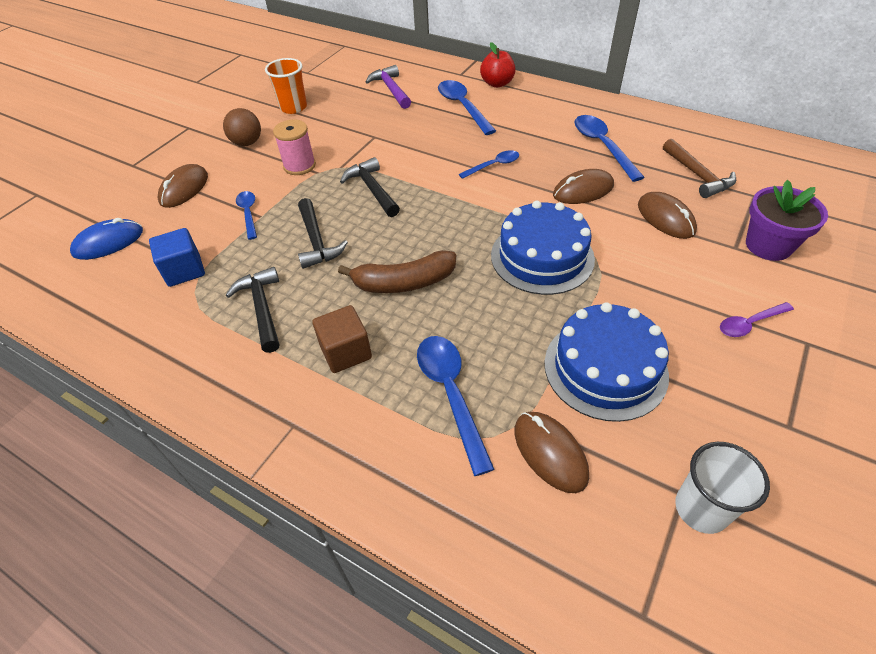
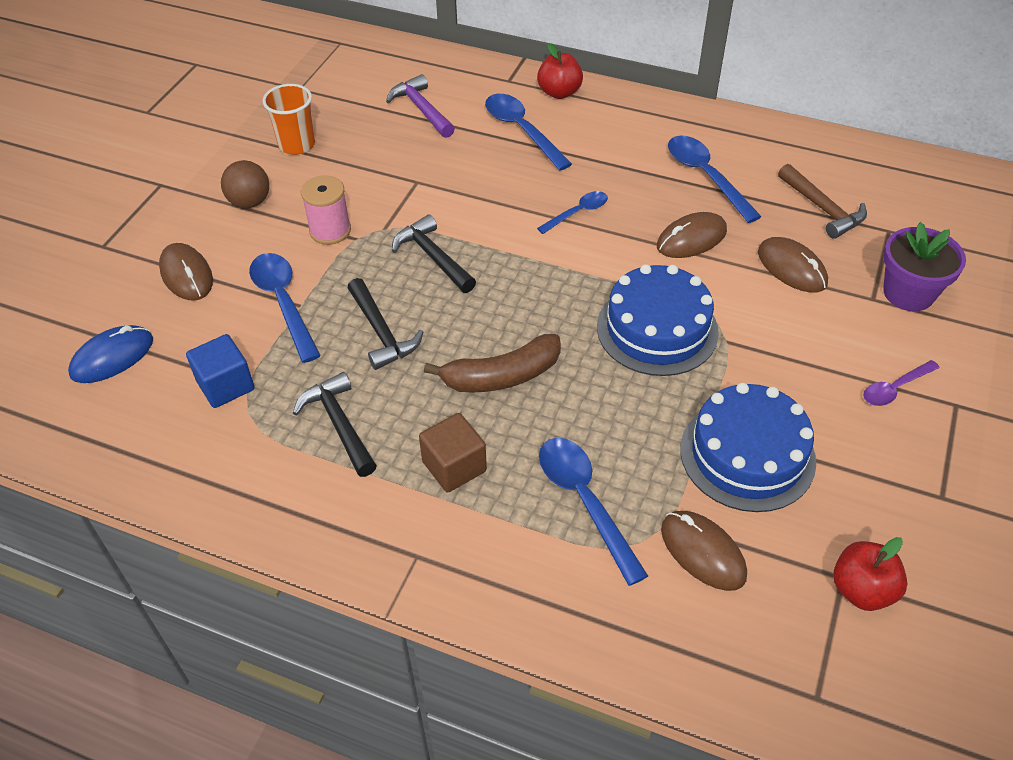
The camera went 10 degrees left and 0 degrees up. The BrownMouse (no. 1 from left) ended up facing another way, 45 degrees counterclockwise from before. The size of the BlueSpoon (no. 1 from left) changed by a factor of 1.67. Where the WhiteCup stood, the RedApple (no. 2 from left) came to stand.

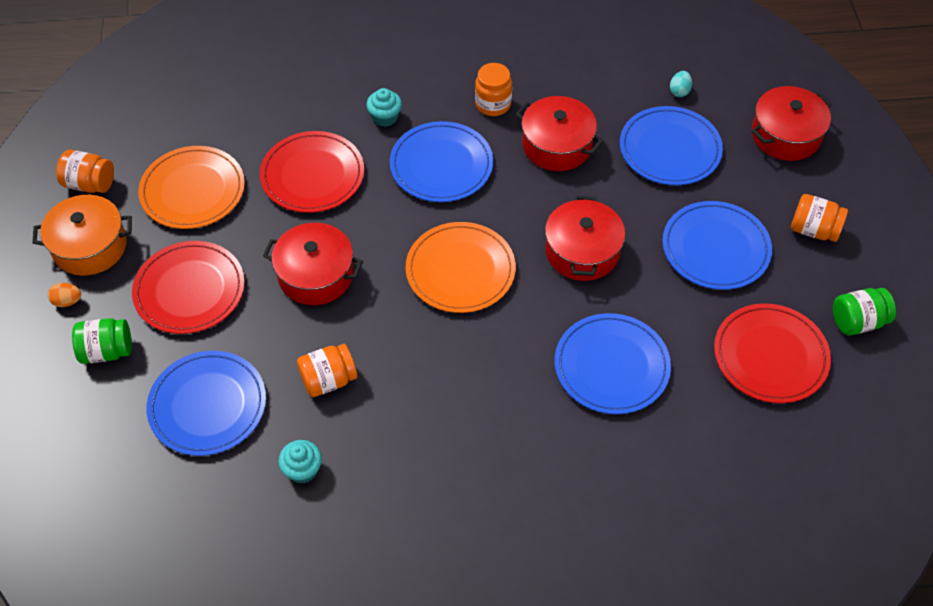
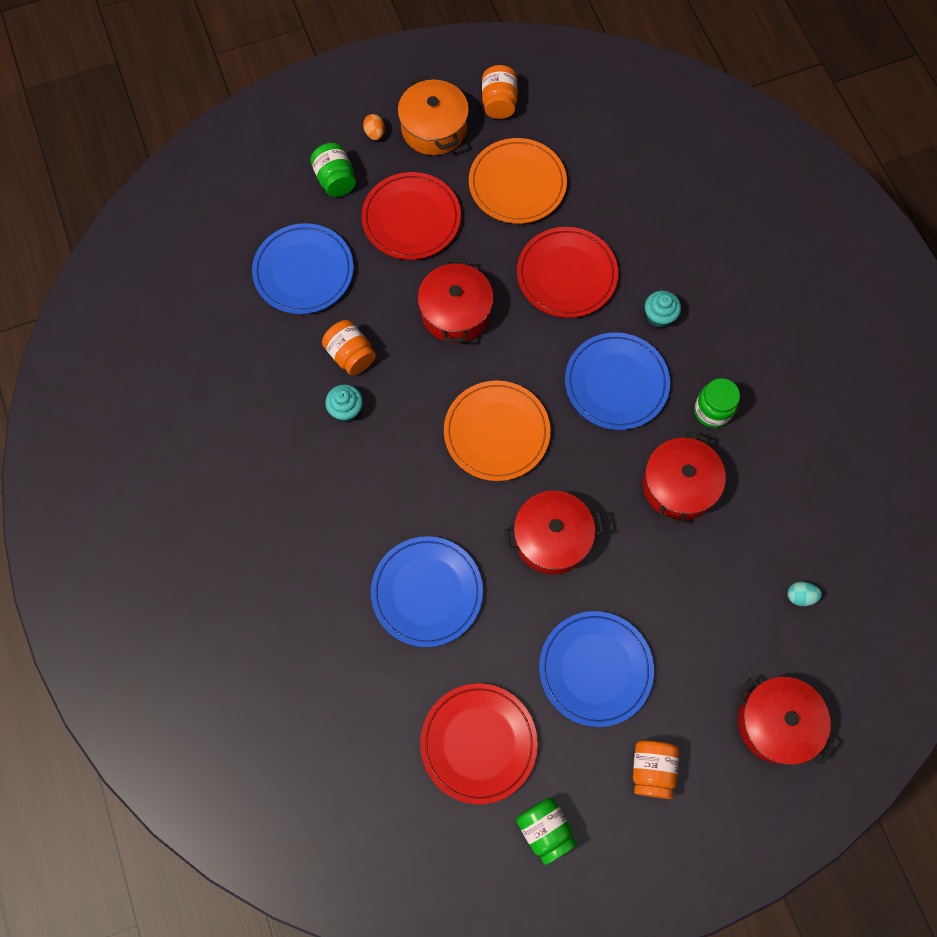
The camera went 75 degrees right and 15 degrees up. What was the OrangeJar (no. 3 from left) turned into the GreenJar (no. 3 from left). The second view lost the BluePlate (no. 4 from left). The TurquoiseCupcake (no. 1 from left) ended up elsewhere.

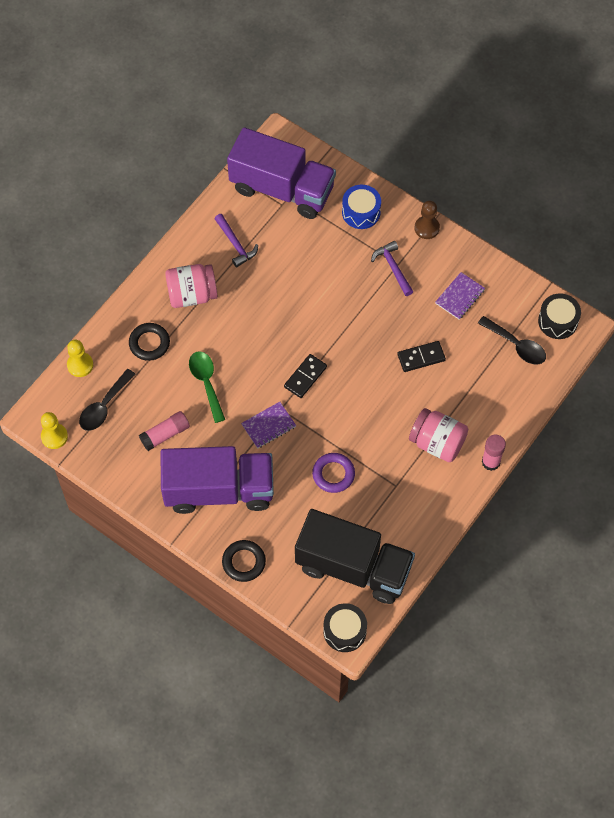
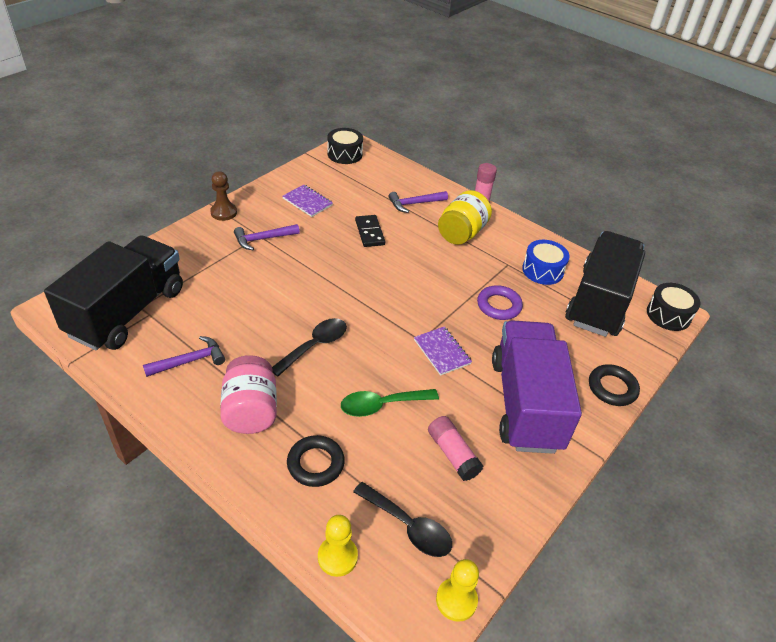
The camera went 90 degrees left and 20 degrees down. What was the PurpleTruck (no. 2 from left) turned into the BlackTruck (no. 1 from left). The BlueDrum ended up elsewhere. The BlackSpoon (no. 2 from left in the first image) ended up elsewhere. The second view lost the BlackDomino (no. 1 from left). What was the PinkJar (no. 2 from left) turned into the YellowJar. The second view gained the PurpleHammer (no. 3 from left).

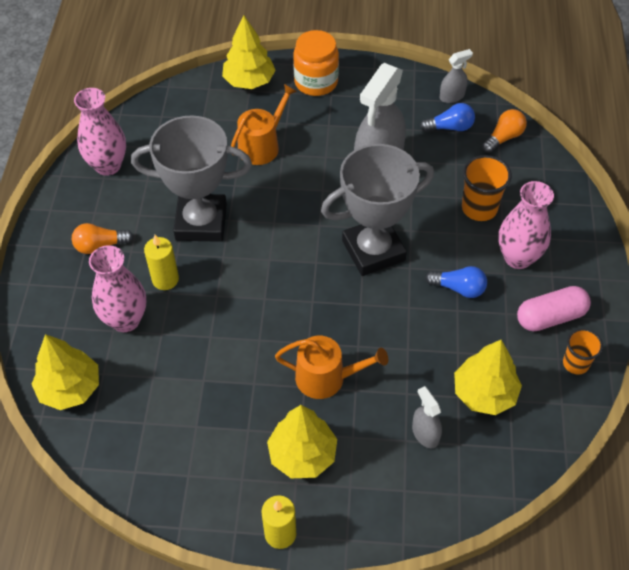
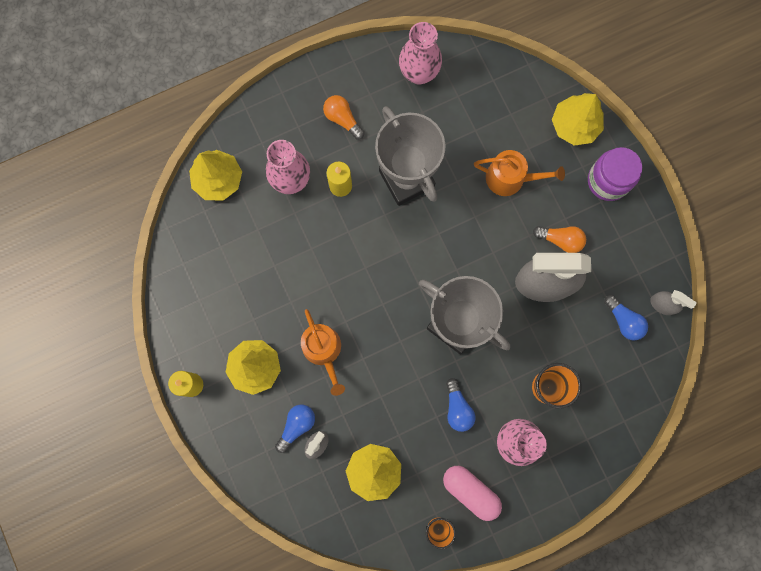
The camera went 60 degrees right and 25 degrees up. What was the OrangeJar turned into the PurpleJar. The OrangeLightBulb (no. 2 from left) ended up elsewhere. The second view gained the BlueLightBulb (no. 1 from left).

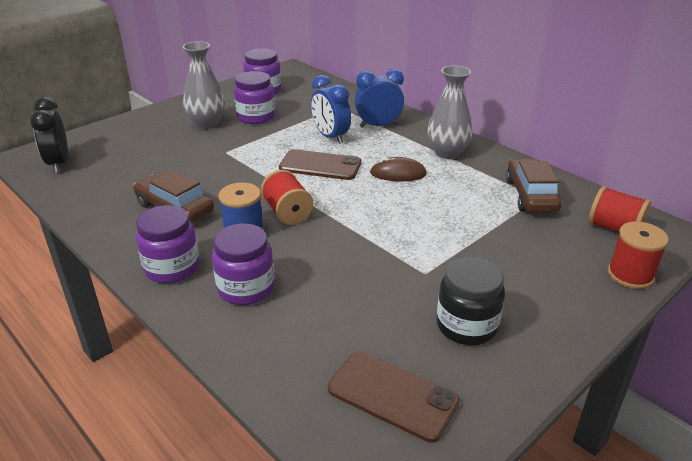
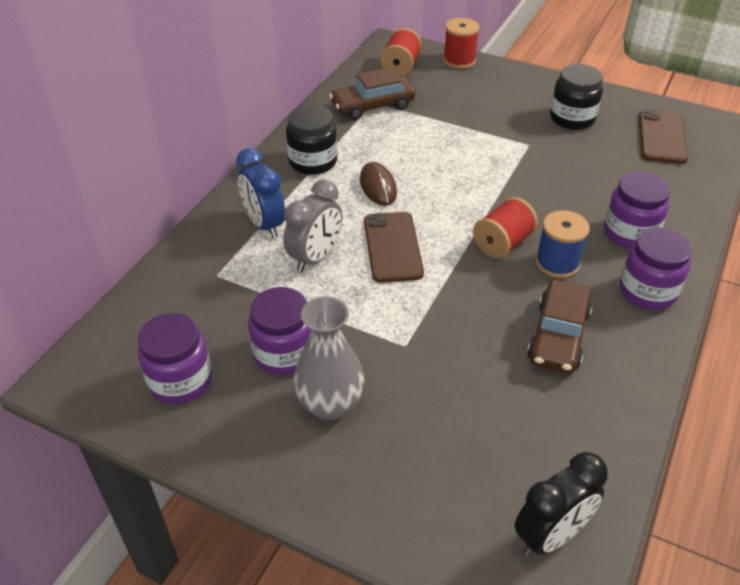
The camera went 110 degrees left and 10 degrees up. Where the GreyVase (no. 2 from left) stood, the BlackJar (no. 1 from left) came to stand. What was the BlueClock (no. 1 from left) turned into the GreyClock.

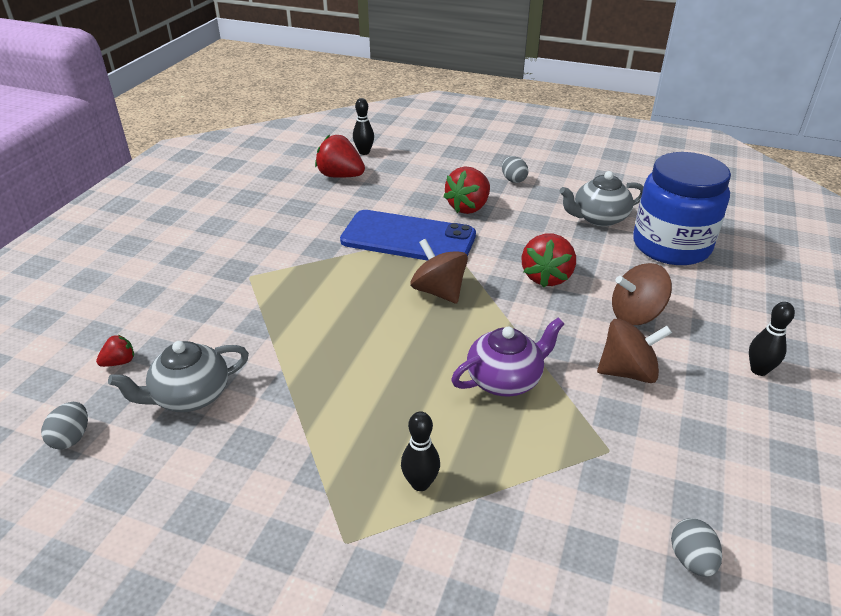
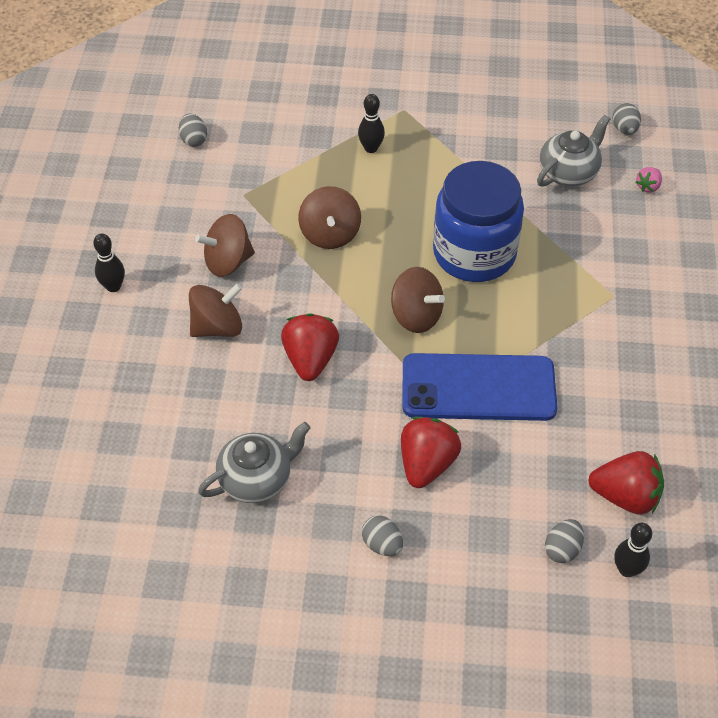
The camera went 165 degrees right and 15 degrees up. The BlueJar ended up elsewhere. Where the PurpleTeapot stood, the BrownSpinningTop (no. 3 from left) came to stand. What was the RedStrawberry (no. 1 from left) turned into the PinkStrawberry. The second view gained the GreyEgg (no. 3 from left).

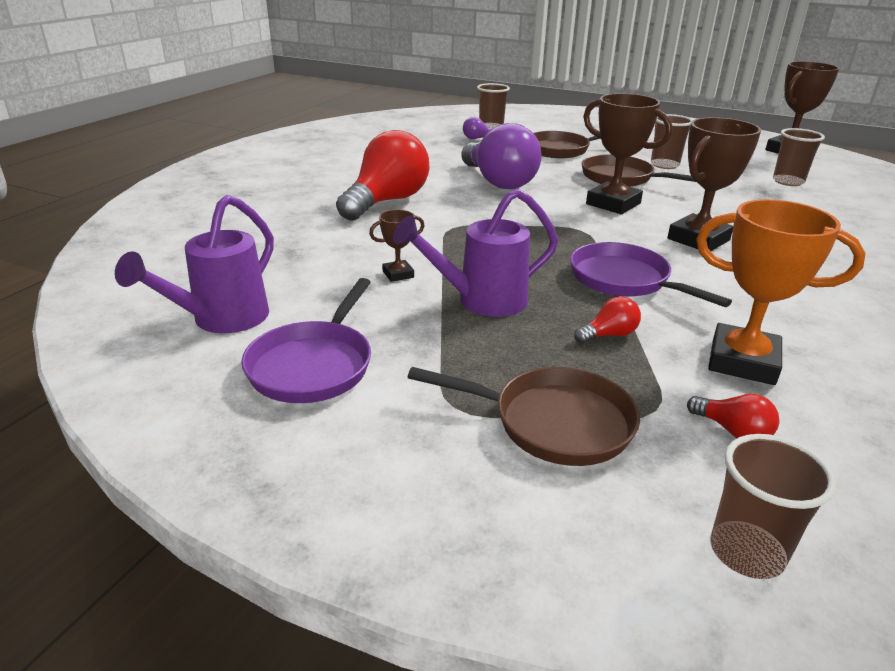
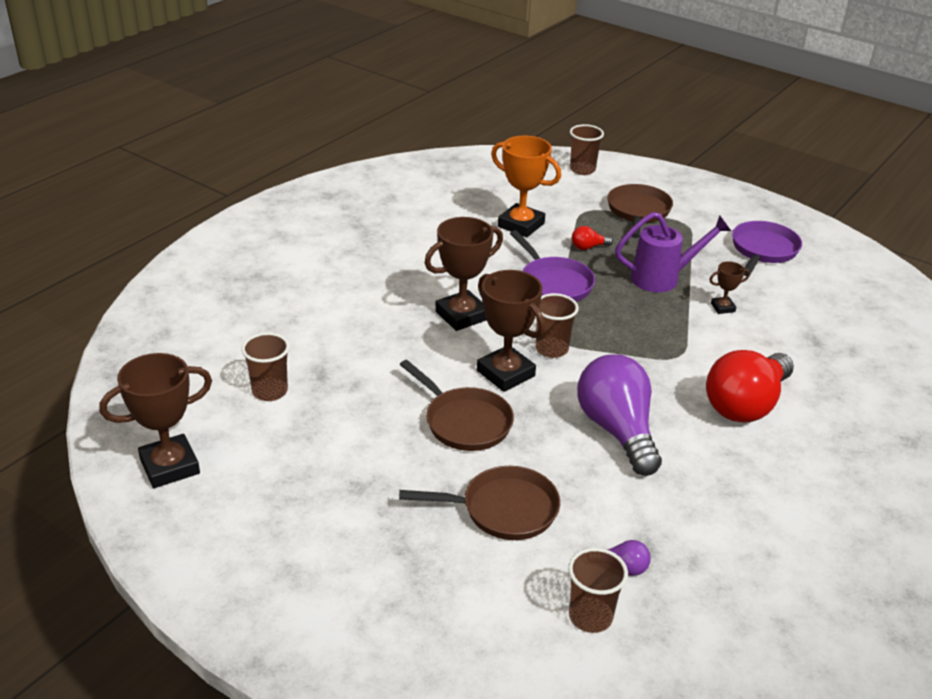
The camera went 170 degrees left and 5 degrees up. The BrownCup (no. 2 from left) ended up elsewhere. The second view lost the PurpleWateringCan (no. 1 from left). The BrownPan (no. 1 from left in the first image) ended up facing another way, 75 degrees clockwise from before. The second view lost the RedLightBulb (no. 3 from left).

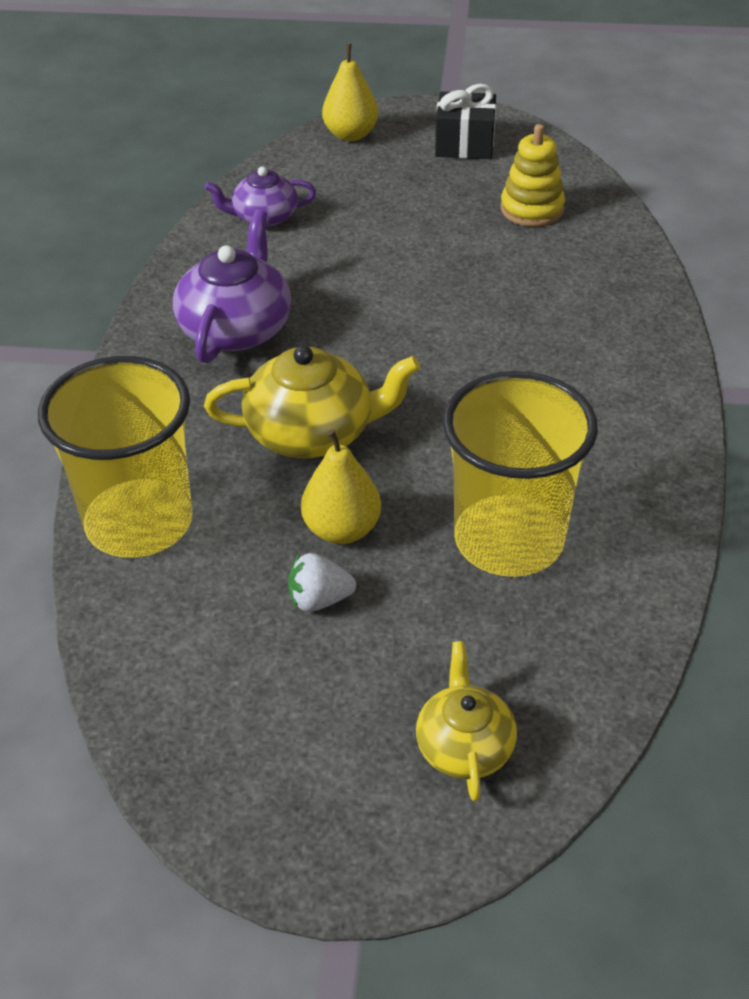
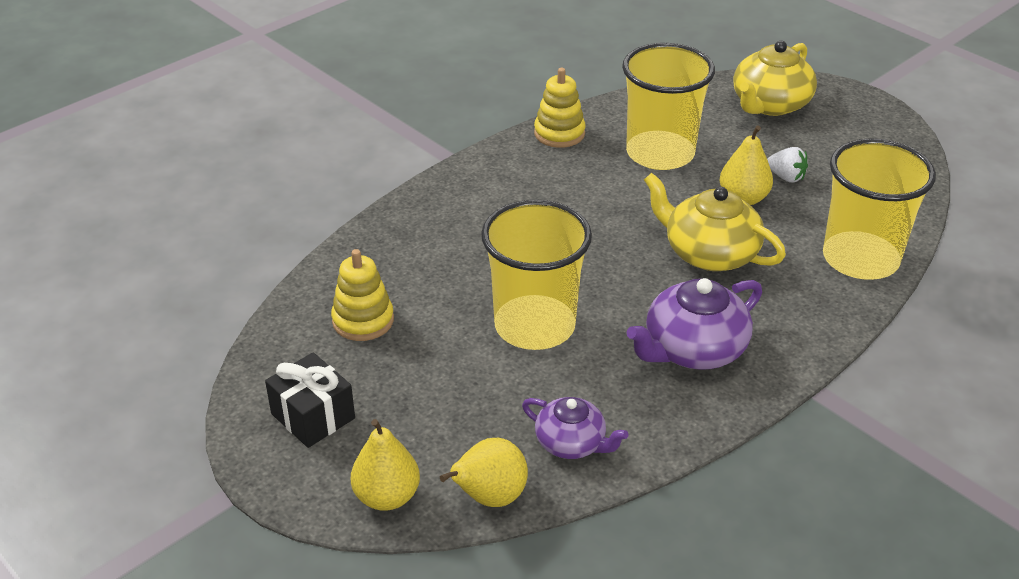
The camera went 140 degrees left and 5 degrees down. The size of the YellowTeapot (no. 2 from left) changed by a factor of 1.60. The second view gained the YellowStackingToy (no. 2 from left). The second view gained the YellowCup (no. 1 from left). The second view gained the YellowPear (no. 2 from left).

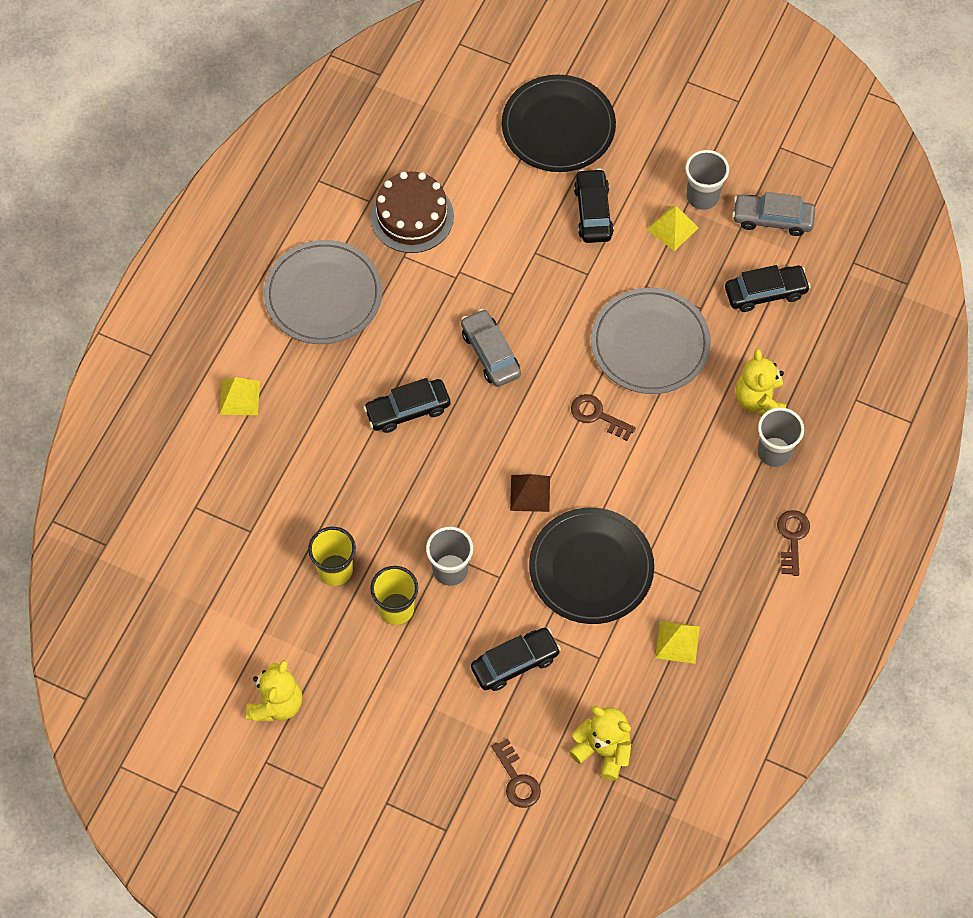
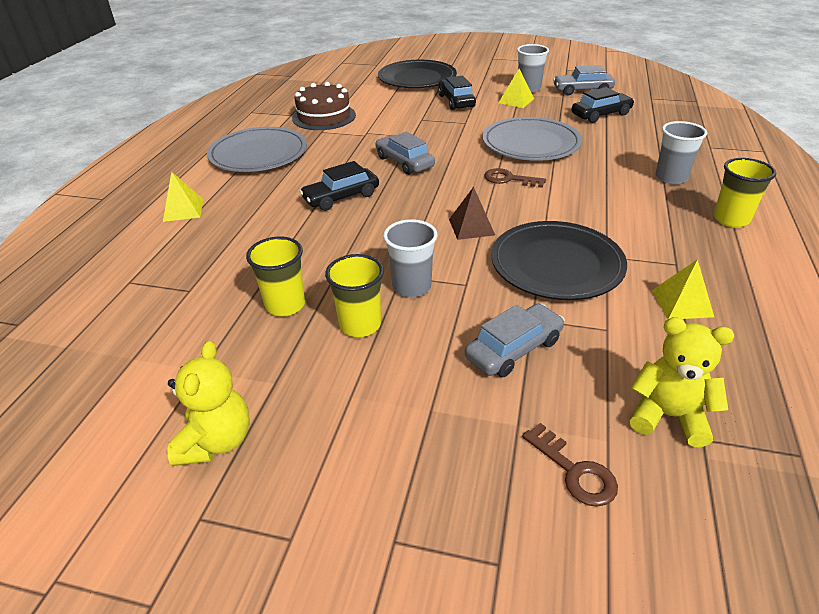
The camera went 10 degrees left and 25 degrees down. The second view lost the YellowTeddyBear (no. 3 from left). Where the BrownKey (no. 3 from left) stood, the YellowCup (no. 3 from left) came to stand. What was the BlackCar (no. 2 from left) turned into the GreyCar (no. 2 from left).

